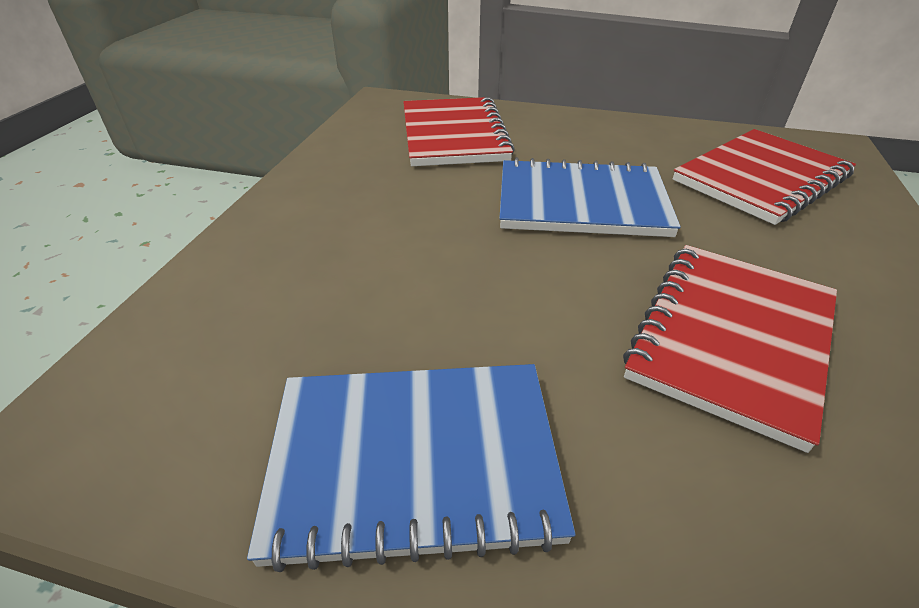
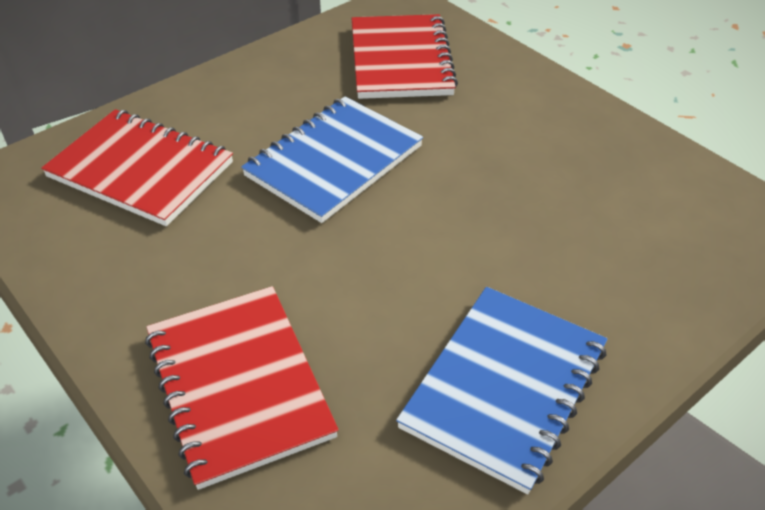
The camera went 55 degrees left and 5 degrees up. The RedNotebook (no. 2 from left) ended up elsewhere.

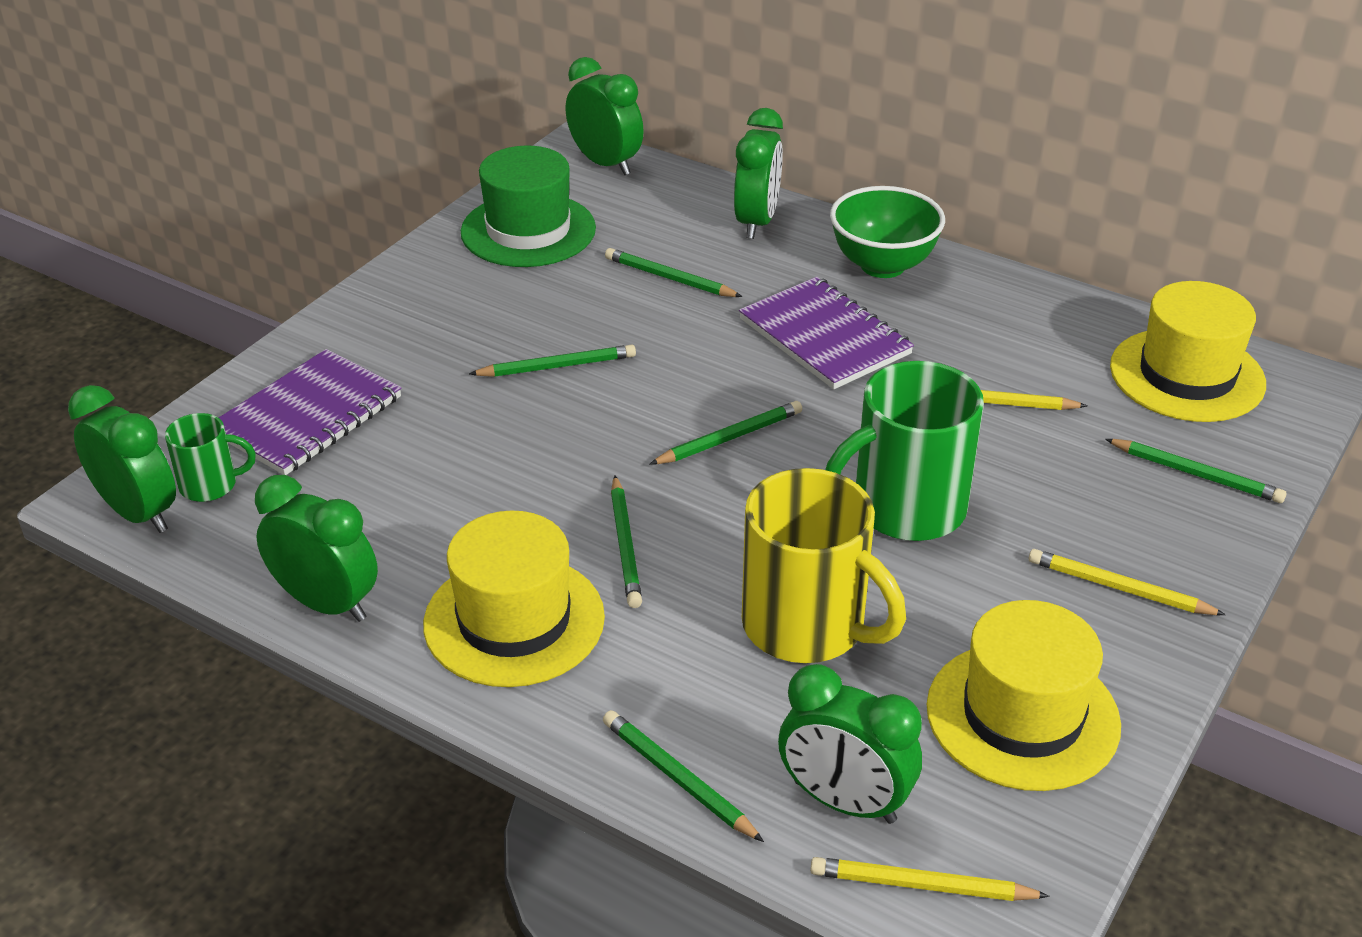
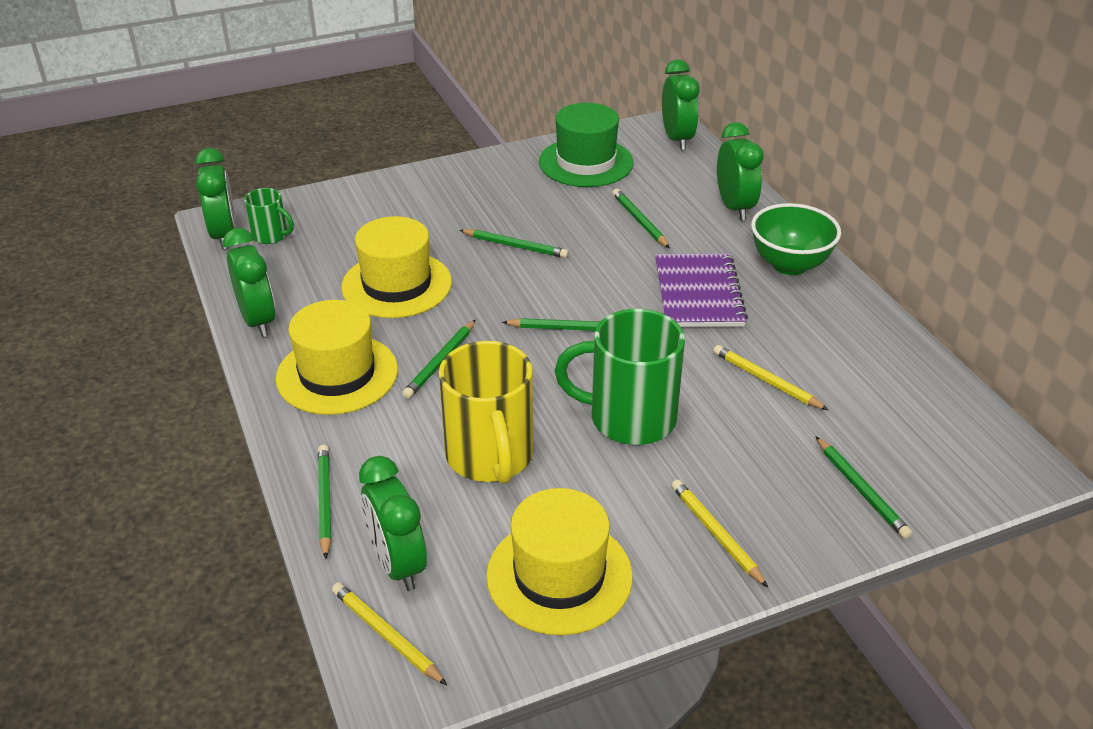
The camera went 35 degrees right and 0 degrees up. The GreenClock (no. 4 from left in the first image) ended up facing another way, 60 degrees counterclockwise from before. The YellowHat (no. 3 from left in the first image) ended up elsewhere. The second view lost the PurpleNotebook (no. 1 from left).

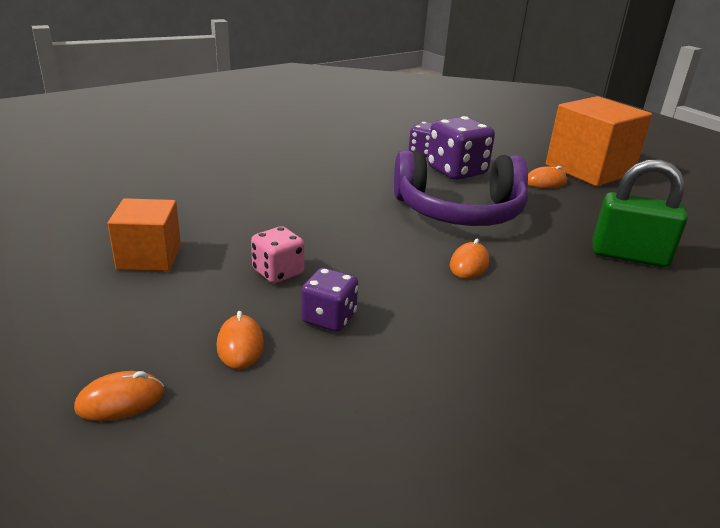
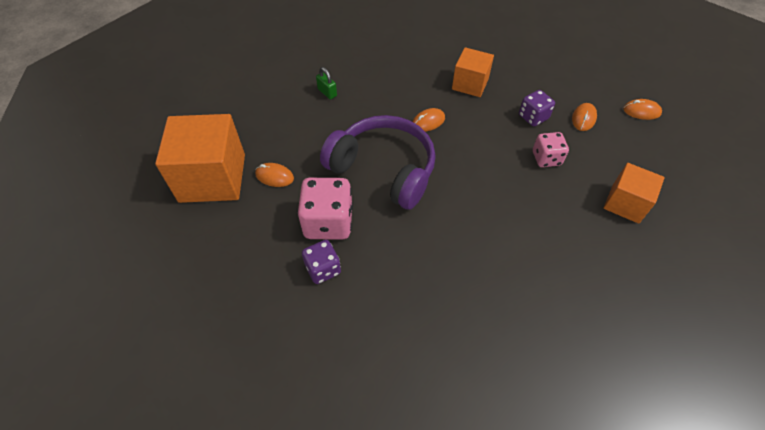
The camera went 145 degrees left and 25 degrees up. What was the PurpleDice (no. 3 from left) turned into the PinkDice (no. 1 from left). The size of the GreenPadlock changed by a factor of 0.47. The second view gained the OrangeCube (no. 2 from left).

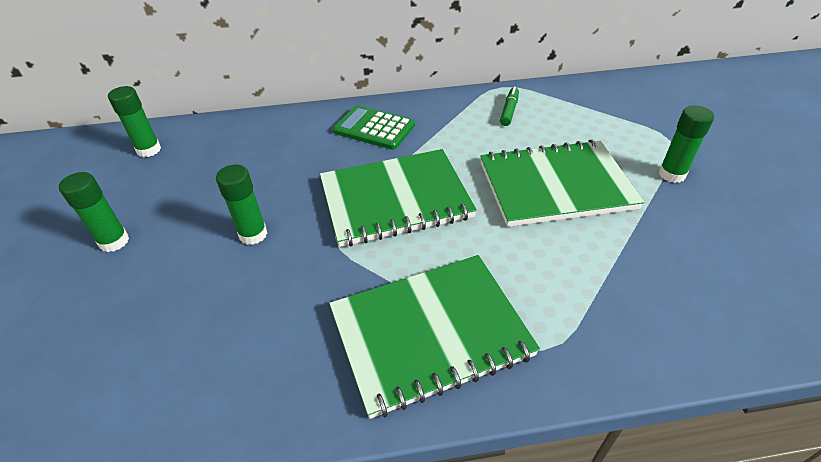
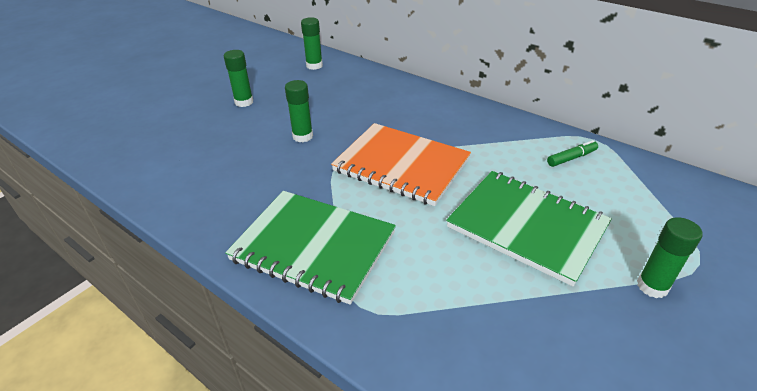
The camera went 45 degrees right and 5 degrees down. The second view lost the GreenCalculator. What was the GreenNotebook (no. 1 from left) turned into the OrangeNotebook.

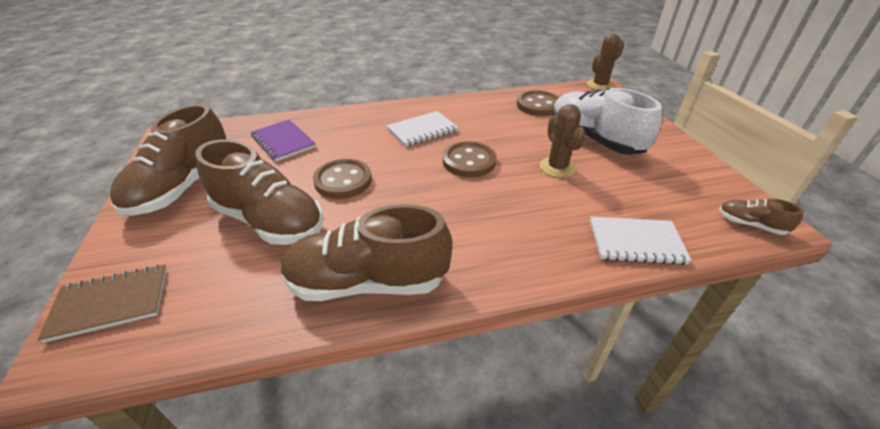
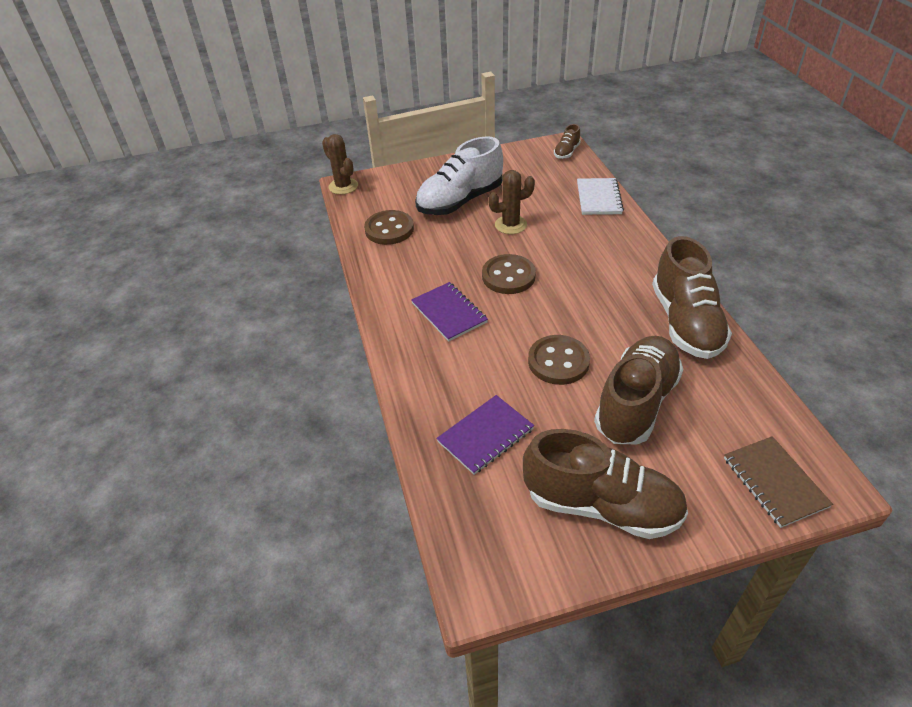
The camera went 90 degrees left and 5 degrees up. What was the WhiteNotebook (no. 1 from left) turned into the PurpleNotebook (no. 1 from left).

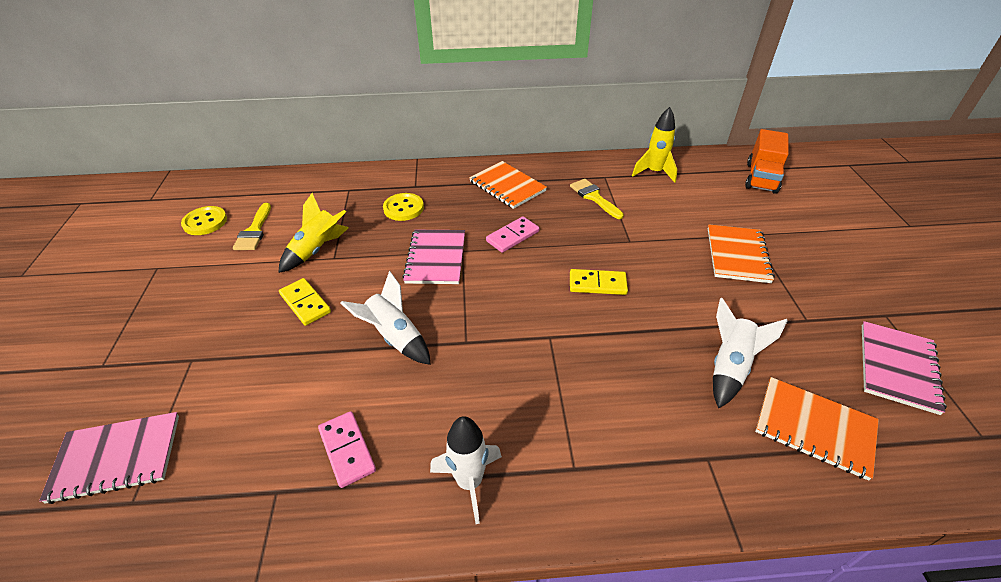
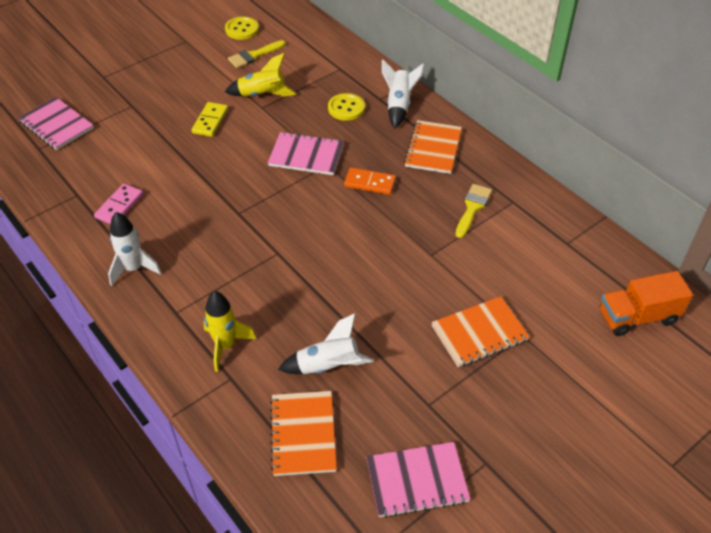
The camera went 55 degrees right and 5 degrees up. The YellowRocket (no. 2 from left in the first image) ended up elsewhere. What was the PinkDomino (no. 2 from left) turned into the OrangeDomino. The PinkNotebook (no. 2 from left) ended up facing another way, 45 degrees clockwise from before. The second view lost the YellowDomino (no. 2 from left). The WhiteRocket (no. 1 from left in the first image) ended up elsewhere.

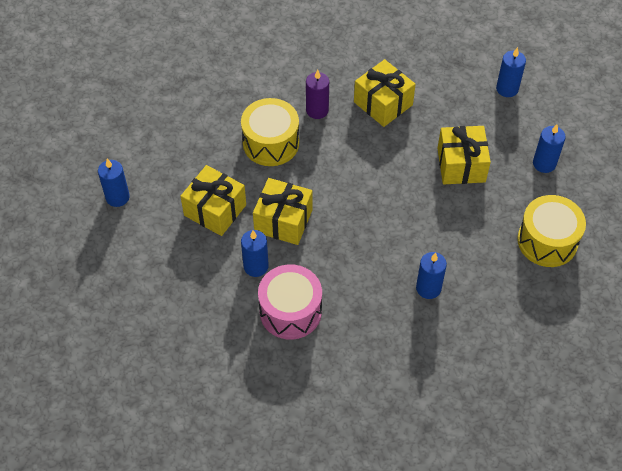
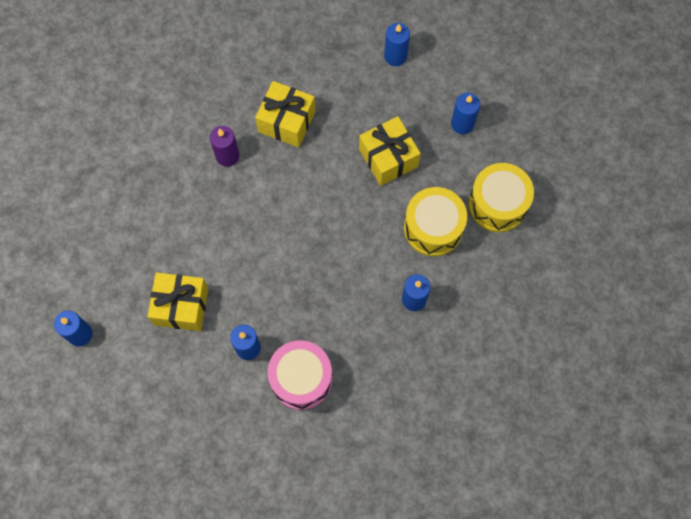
The camera went 25 degrees left and 15 degrees up. The YellowDrum (no. 1 from left) ended up elsewhere. The second view lost the YellowGift (no. 2 from left).

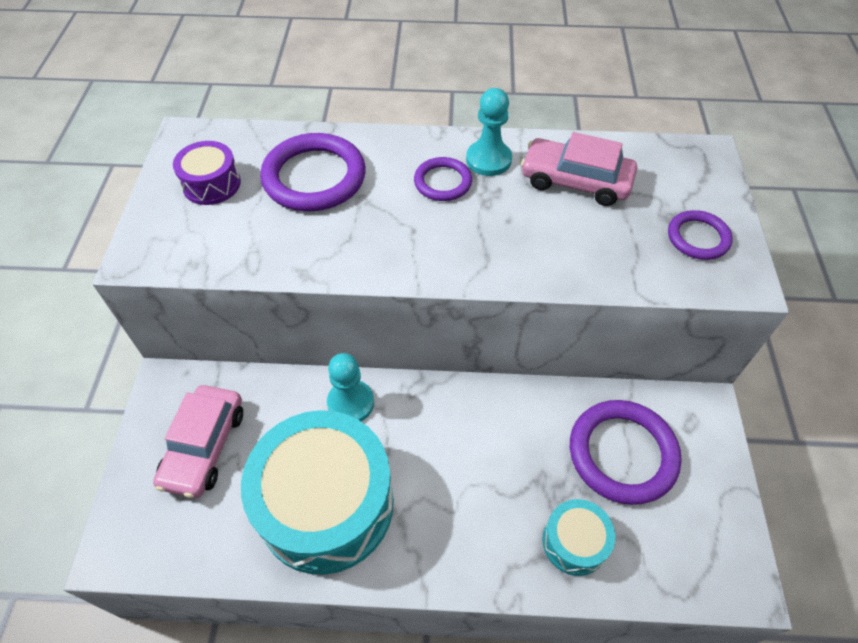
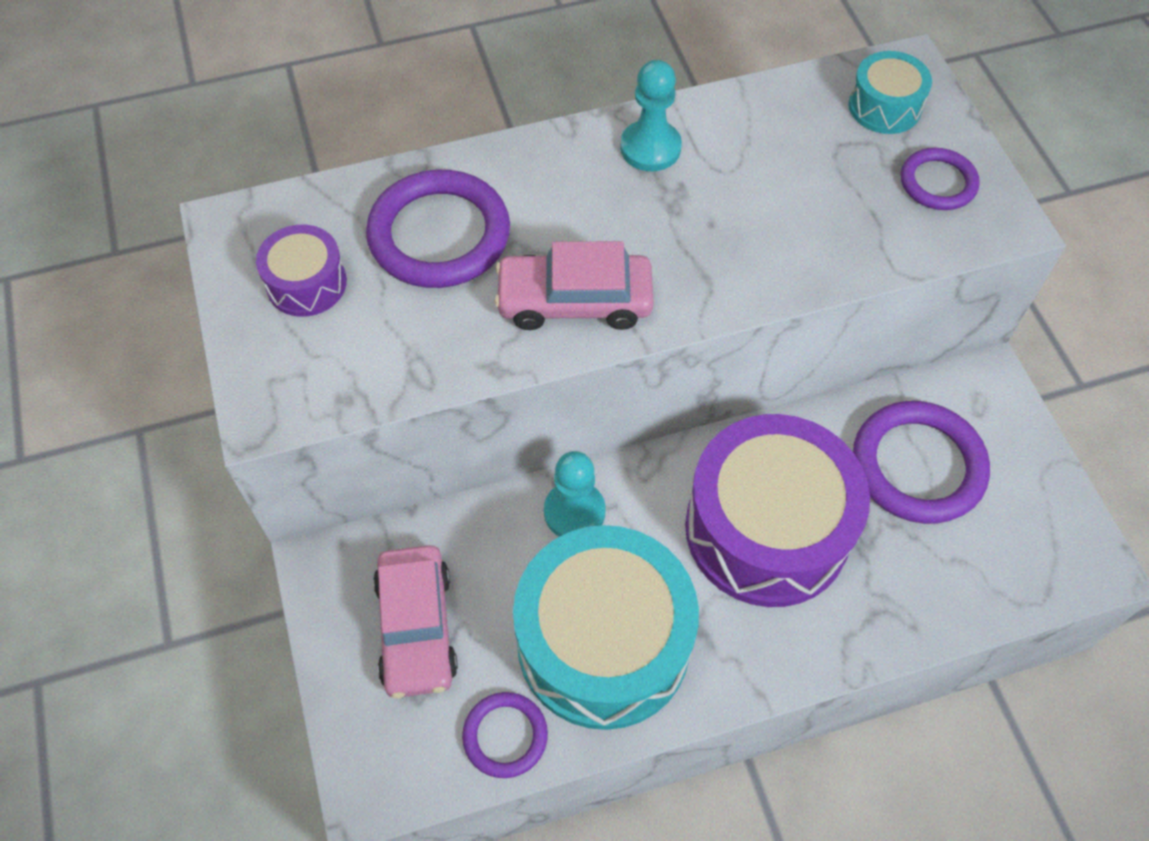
The camera went 20 degrees left and 5 degrees up. The PinkCar (no. 2 from left) ended up elsewhere. The PurpleRing (no. 2 from left) ended up elsewhere. The TurquoiseDrum (no. 2 from left) ended up elsewhere. The second view gained the PurpleDrum (no. 2 from left).

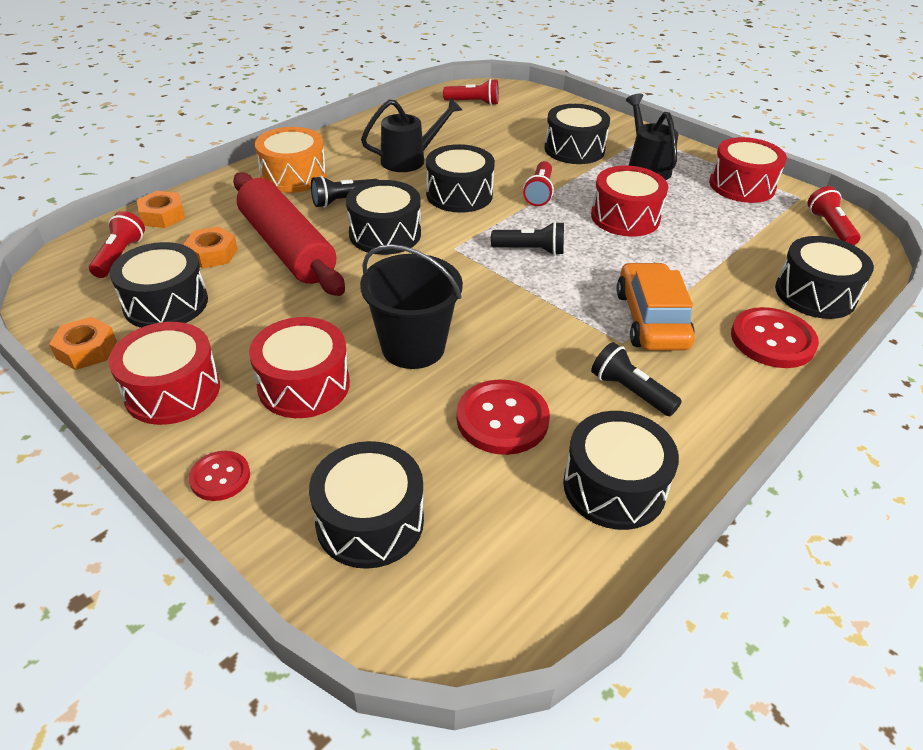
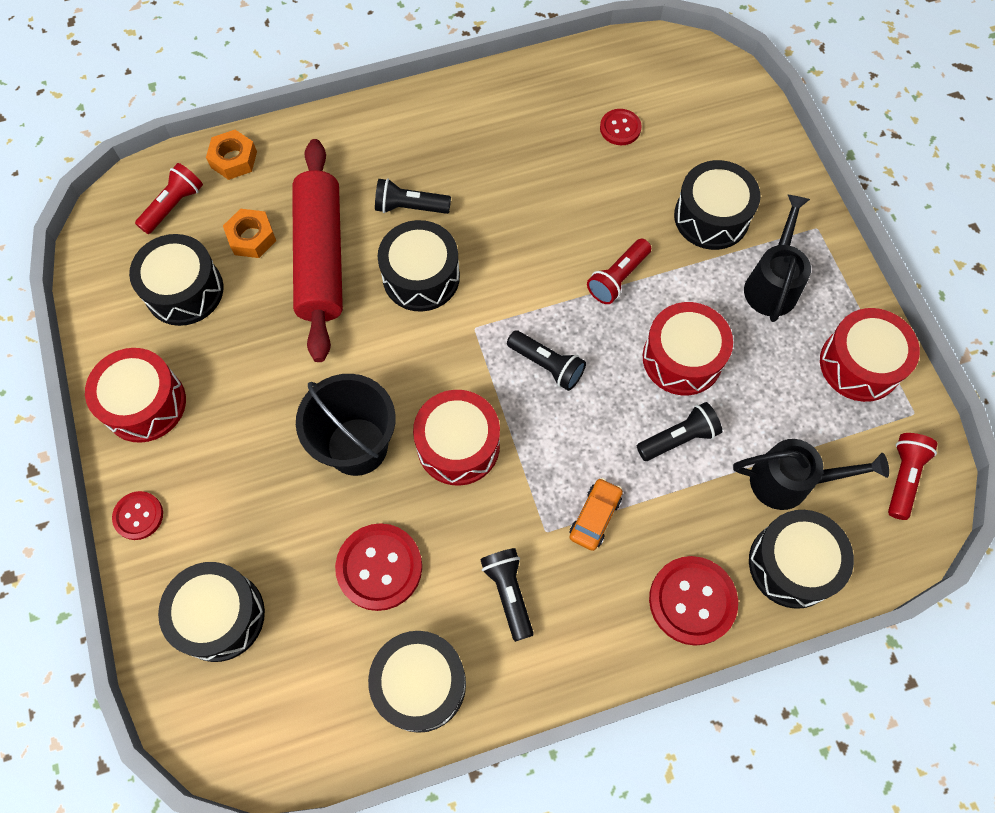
The camera went 30 degrees right and 25 degrees up. The second view lost the RedFlashlight (no. 2 from left). The BlackWateringCan (no. 1 from left in the first image) ended up elsewhere. The second view lost the OrangeDrum. The second view lost the BlackDrum (no. 4 from left). The size of the OrangeCar changed by a factor of 0.55. The second view lost the OrangeNut (no. 1 from left). The RedDrum (no. 2 from left) ended up elsewhere. The second view gained the RedButton (no. 3 from left). The second view gained the BlackFlashlight (no. 4 from left).

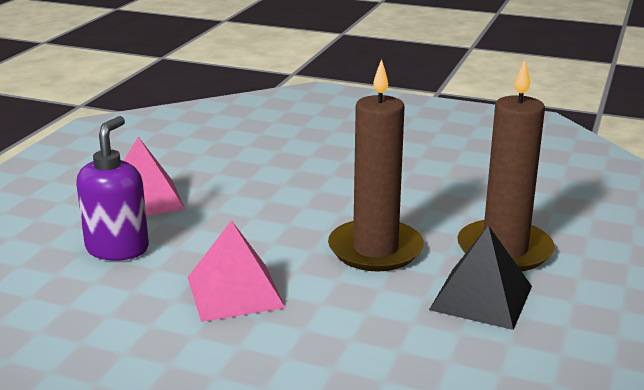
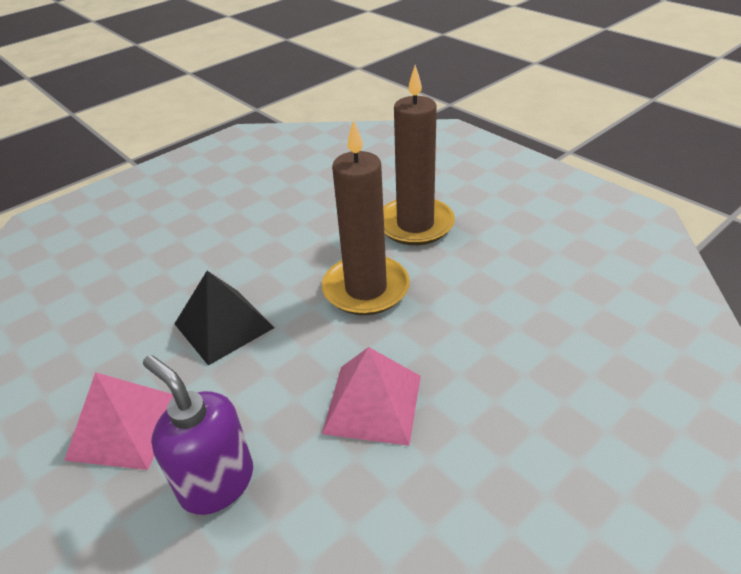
The camera went 60 degrees left and 15 degrees up. The BlackPyramid ended up elsewhere.

